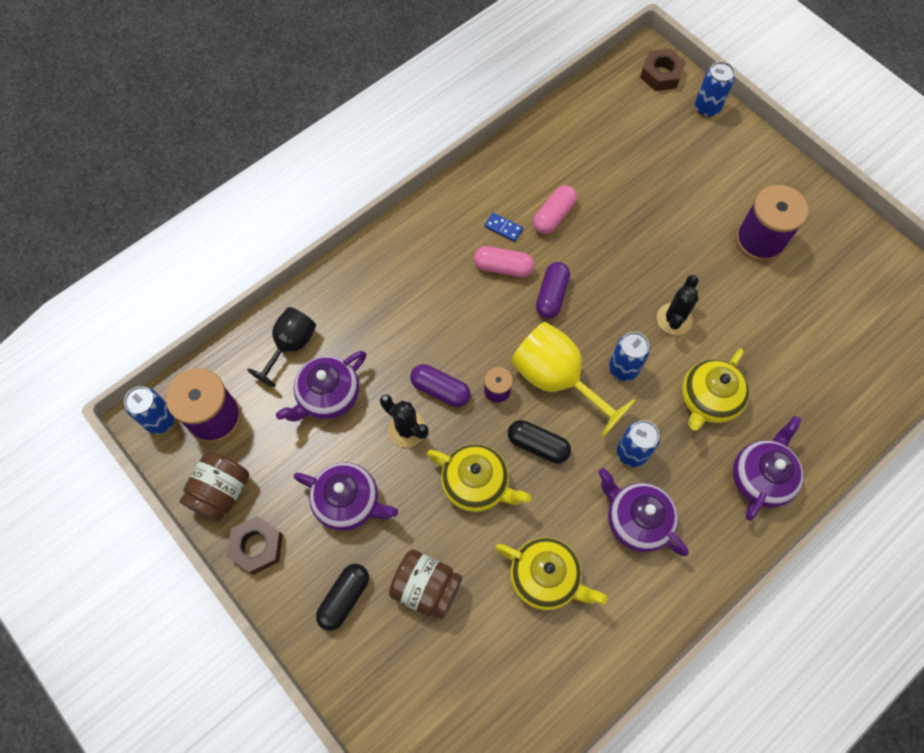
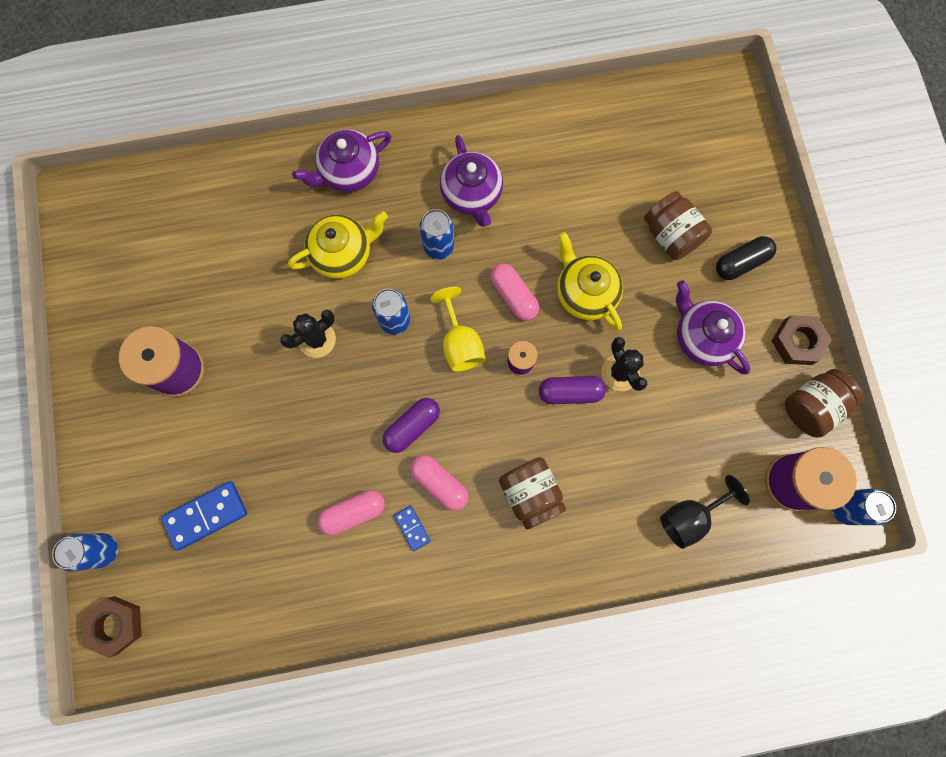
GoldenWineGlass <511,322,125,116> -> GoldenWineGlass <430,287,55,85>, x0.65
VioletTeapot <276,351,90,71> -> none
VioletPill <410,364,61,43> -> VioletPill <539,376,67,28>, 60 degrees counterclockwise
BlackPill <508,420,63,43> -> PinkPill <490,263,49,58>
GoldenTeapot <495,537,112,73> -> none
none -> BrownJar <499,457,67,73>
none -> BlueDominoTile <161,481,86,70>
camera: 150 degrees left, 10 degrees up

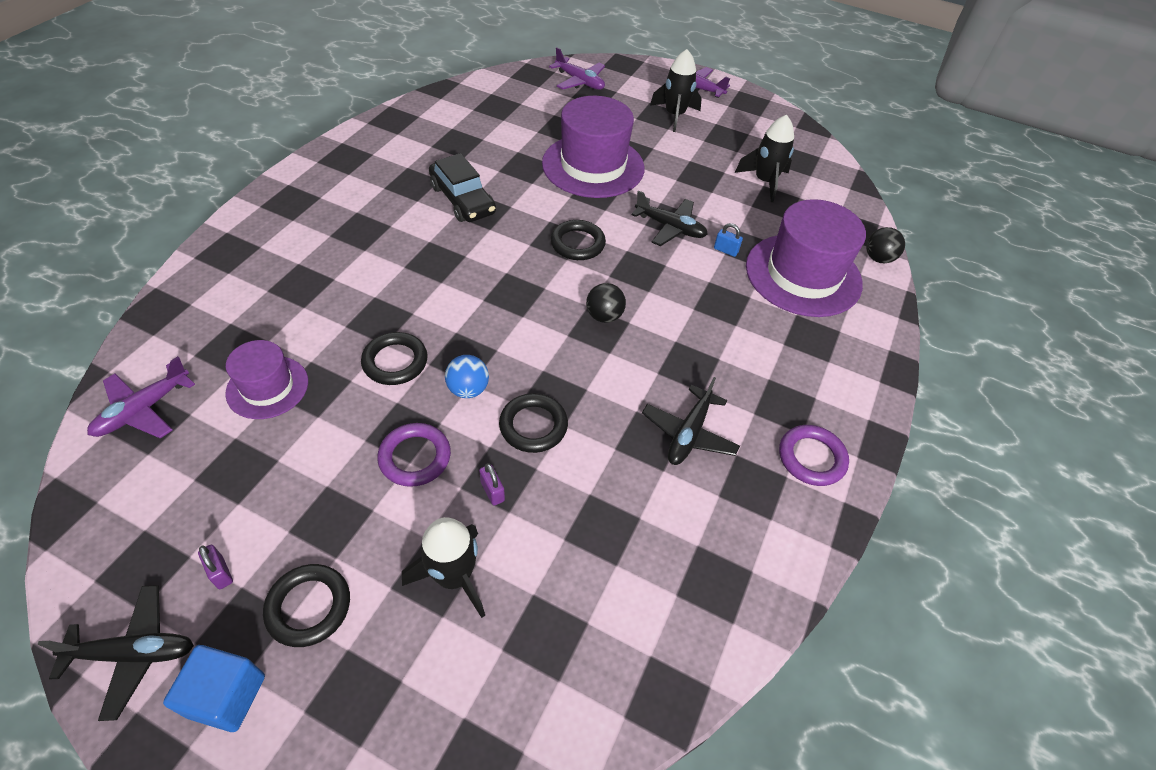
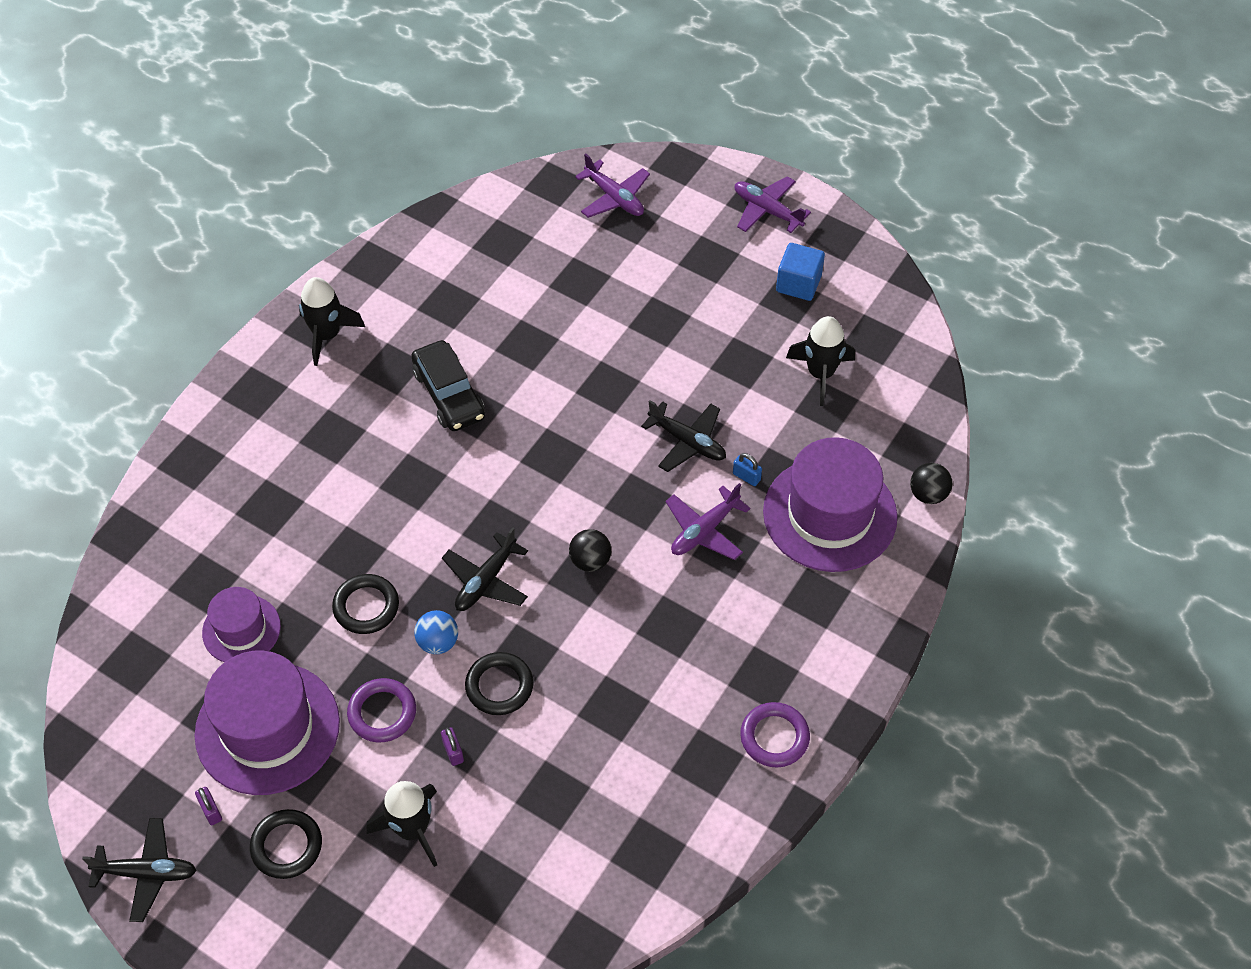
BlackSpaceship <650,49,52,83> -> BlackSpaceship <299,277,66,89>, move
VioletHat <542,96,103,102> -> VioletHat <194,650,146,145>, move
BlackHoop <550,220,56,40> -> none
VioletAeroplane <87,356,108,83> -> VioletAeroplane <666,483,84,77>, move
BlackAeroplane <642,377,98,88> -> BlackAeroplane <442,527,86,84>, move
BlueCube <163,645,102,87> -> BlueCube <776,243,49,58>, move
camera: 10 degrees right, 5 degrees up

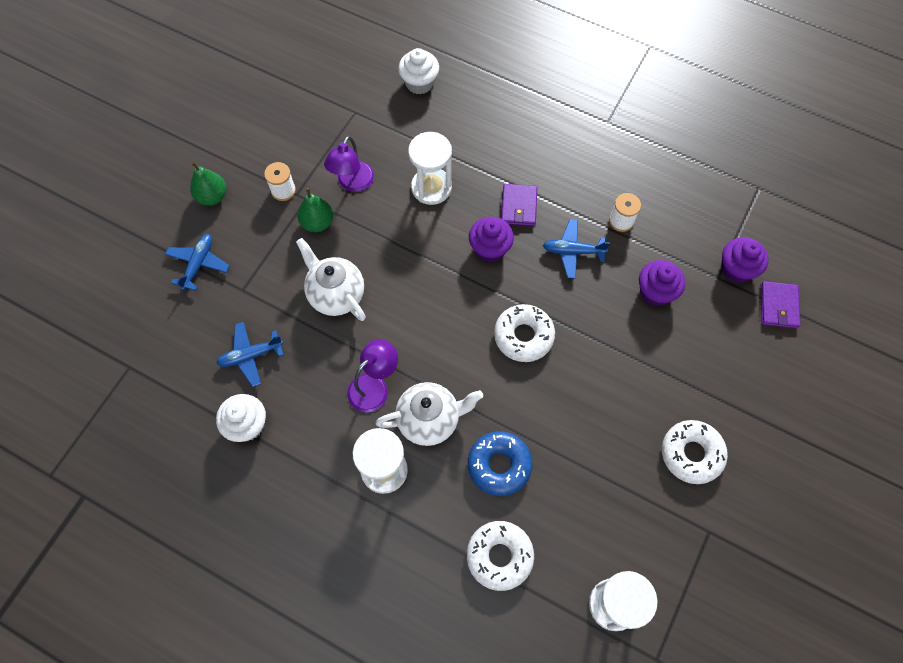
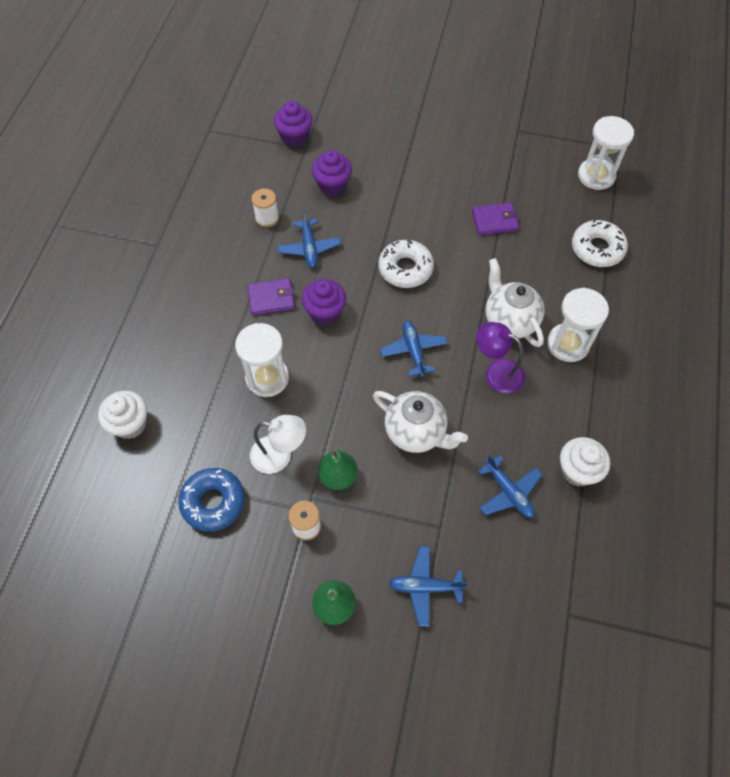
VioletLamp <324,136,50,56> -> SnowWhiteLamp <250,415,56,59>
SnowWhiteTeapot <296,238,70,83> -> SnowWhiteTeapot <373,391,95,62>, 90 degrees counterclockwise
VioletCardWallet <761,281,40,47> -> VioletCardWallet <472,203,47,32>, move
SnowWhiteGlazedDonut <662,420,66,64> -> none
BlueGlazedDonut <468,431,64,65> -> BlueGlazedDonut <178,468,67,64>, move
none -> BlueAeroplane <380,321,68,56>
camera: 105 degrees left, 5 degrees down

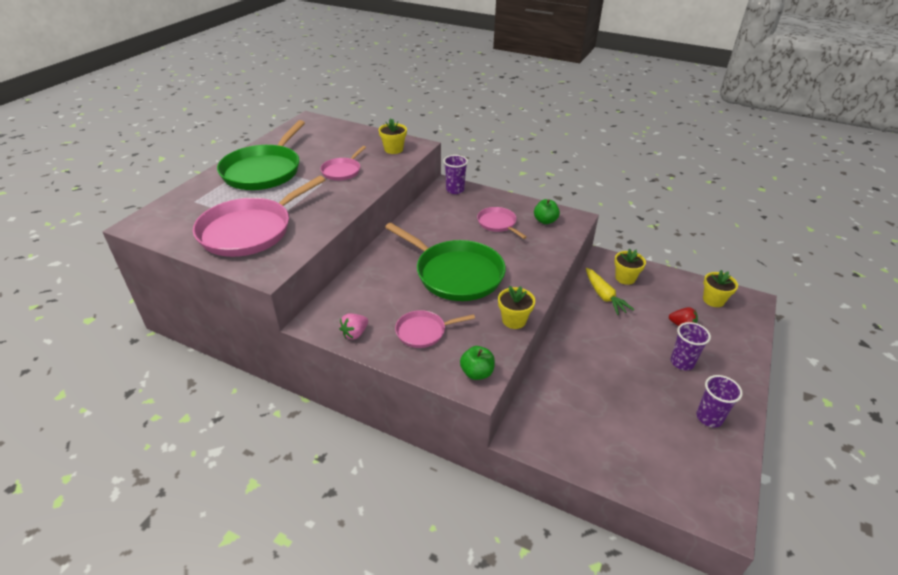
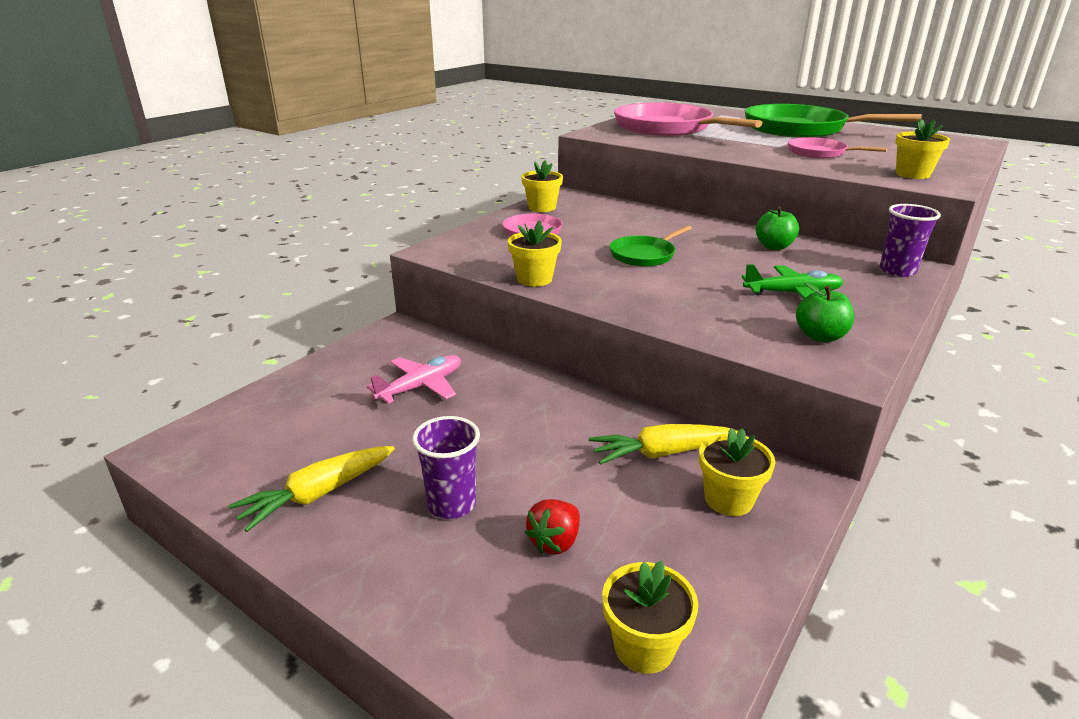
PinkSkillet <477,207,50,32> -> EmeraldAeroplane <742,264,101,35>
EmeraldSkillet <385,223,121,78> -> EmeraldSkillet <610,225,82,42>, x0.50
PinkStrawberry <339,313,29,26> -> GoldenFlowerPot <521,160,42,52>
EmeraldAppleFruit <460,346,35,34> -> EmeraldAppleFruit <756,206,43,44>, move
VioletTumbler <696,375,47,53> -> GoldenRootVegetable <228,446,167,86>
none -> PinkAeroplane <367,355,94,49>
camera: 100 degrees right, 10 degrees down

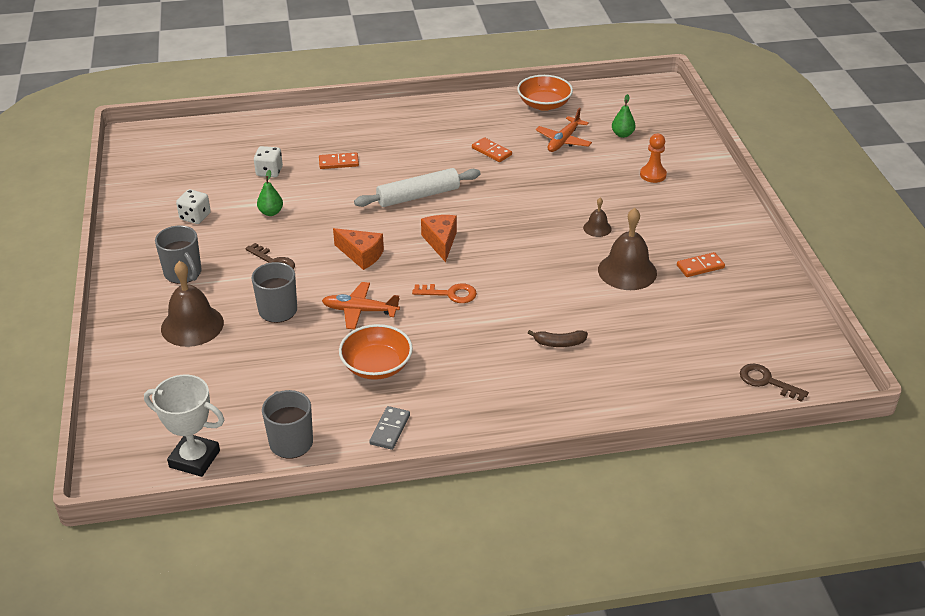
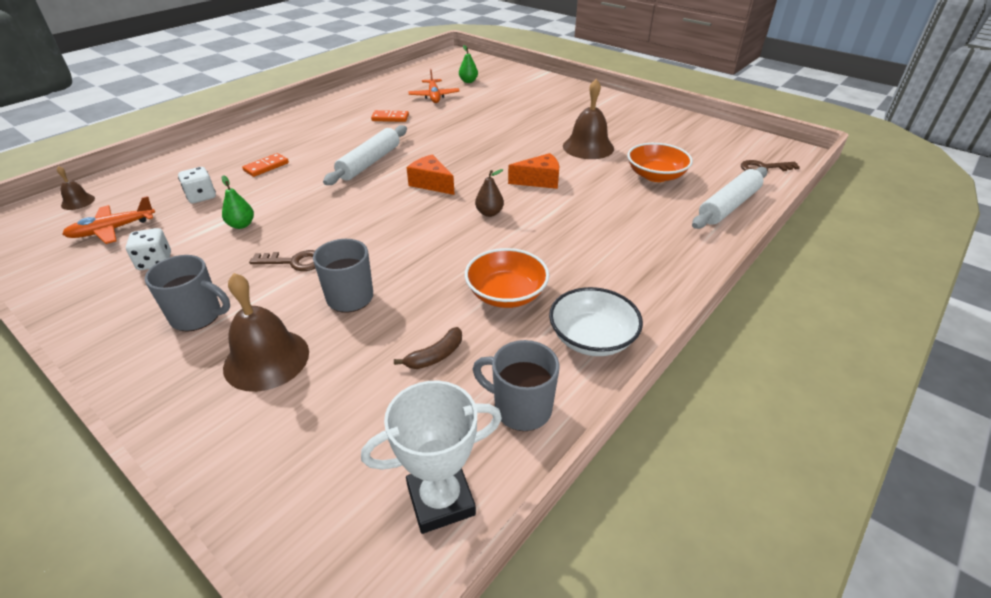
BrightOrangeBowl <517,75,56,36> -> BrightOrangeBowl <627,143,66,39>, move
BrightOrangeChessPawn <640,134,27,49> -> none
BrownSchoolBell <583,198,29,39> -> BrownSchoolBell <57,166,38,44>, move
BrightOrangeCheese <333,228,51,42> -> BrightOrangeCheese <508,153,51,36>, move
BrightOrangeDominoTile <677,252,48,25> -> none
BrightOrangeAeroplane <322,282,78,47> -> BrightOrangeAeroplane <62,196,93,48>, move
BrightOrangeKey <412,283,65,20> -> BrownPear <475,169,29,48>
BrownBananaFruit <528,330,60,17> -> BrownBananaFruit <394,327,68,42>, move
AshGreyDominoTile <369,406,41,44> -> SnowWhiteBowl <549,287,94,69>
none -> SnowWhiteDoughRoller <692,167,75,62>
camera: 40 degrees left, 0 degrees up

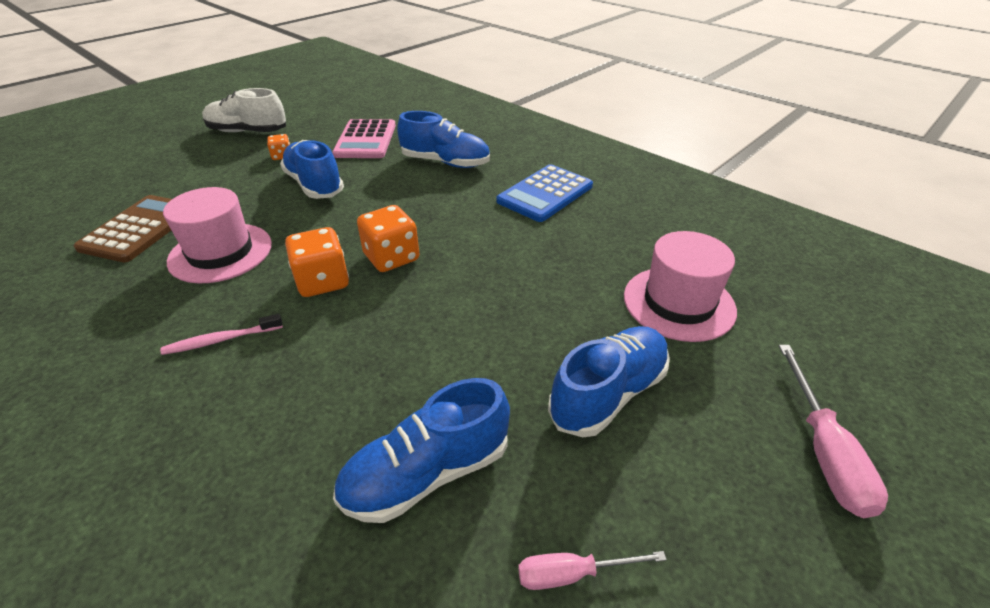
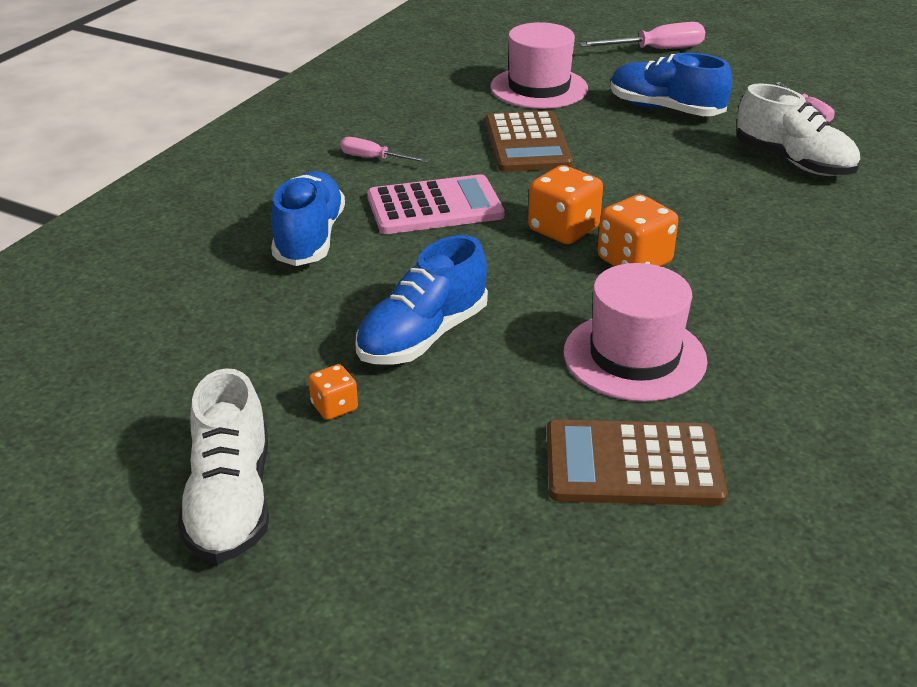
PinkCalculator <332,119,64,39> -> PinkCalculator <367,174,138,60>, move
BlueCalculator <496,164,97,58> -> PinkScrewdriver <340,137,89,26>
PinkToothbrush <160,314,123,41> -> none
BlueLaceUpShoe <333,378,177,145> -> SnowWhiteLaceUpShoe <737,83,123,93>
none -> BrownCalculator <485,110,88,62>
camera: 105 degrees left, 5 degrees down

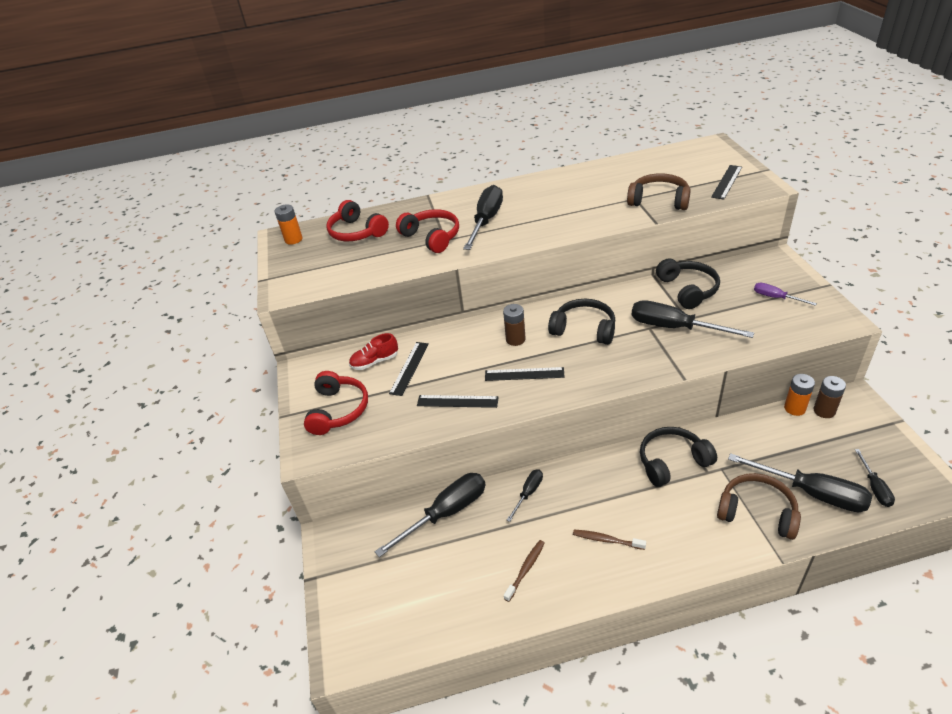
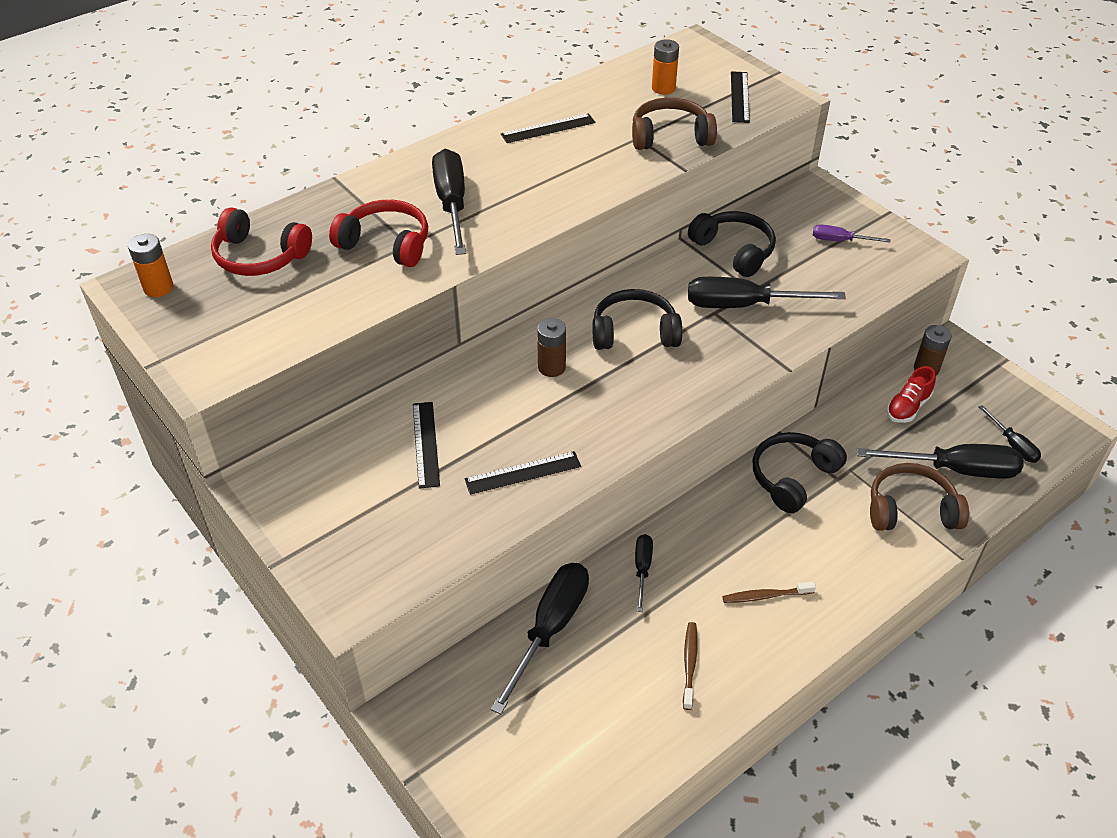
CrimsonLaceUpShoe <349,333,49,37> -> CrimsonLaceUpShoe <886,366,50,57>, move
BlackRuler <485,367,79,14> -> BlackRuler <501,113,94,30>, move
CrimsonOverEarHeadphones <304,371,64,64> -> none
BrightOrangePowerCell <784,374,31,42> -> BrightOrangePowerCell <652,39,27,56>, move
camera: 30 degrees left, 5 degrees up

